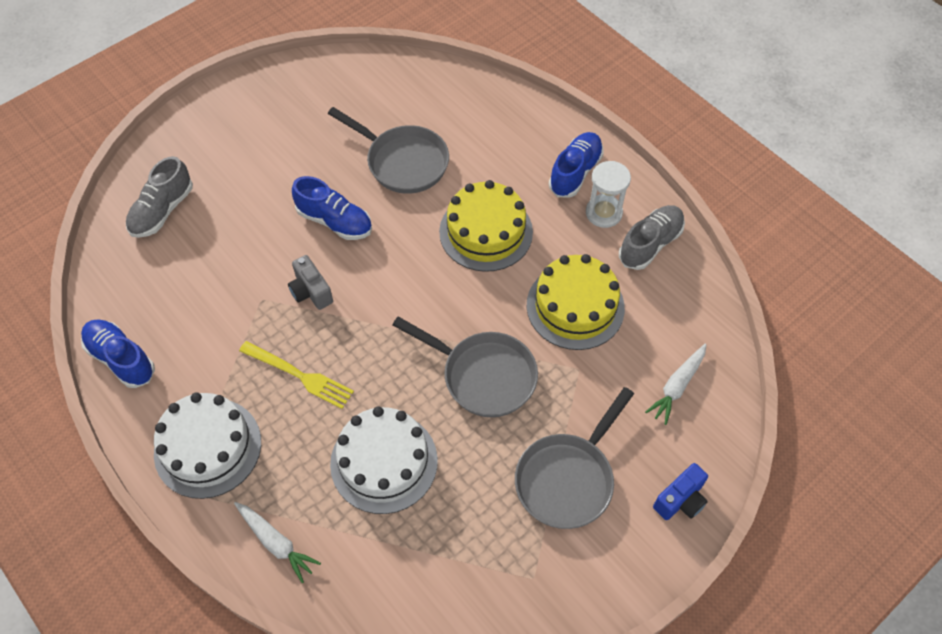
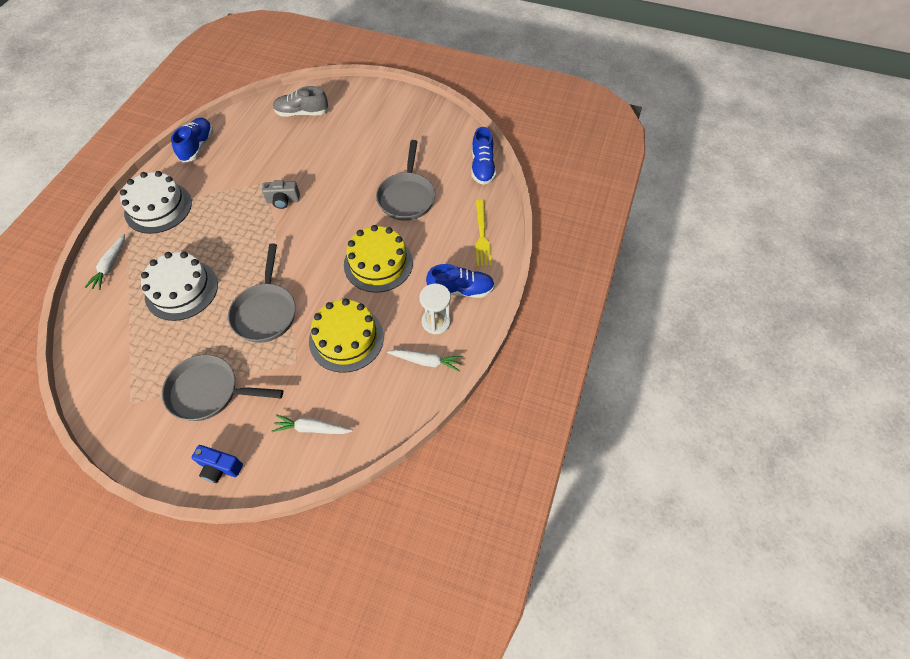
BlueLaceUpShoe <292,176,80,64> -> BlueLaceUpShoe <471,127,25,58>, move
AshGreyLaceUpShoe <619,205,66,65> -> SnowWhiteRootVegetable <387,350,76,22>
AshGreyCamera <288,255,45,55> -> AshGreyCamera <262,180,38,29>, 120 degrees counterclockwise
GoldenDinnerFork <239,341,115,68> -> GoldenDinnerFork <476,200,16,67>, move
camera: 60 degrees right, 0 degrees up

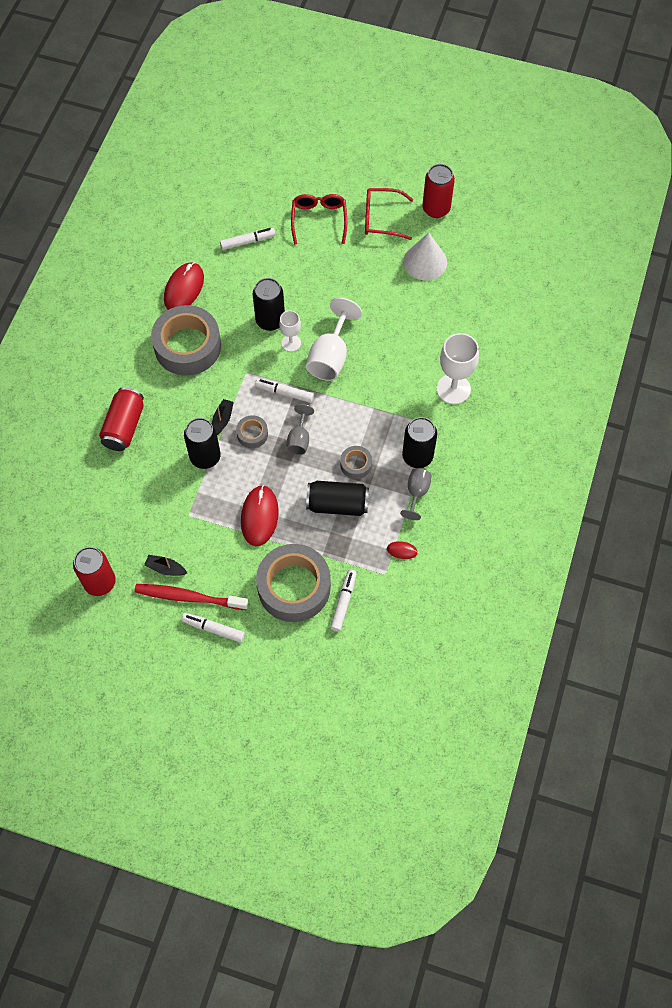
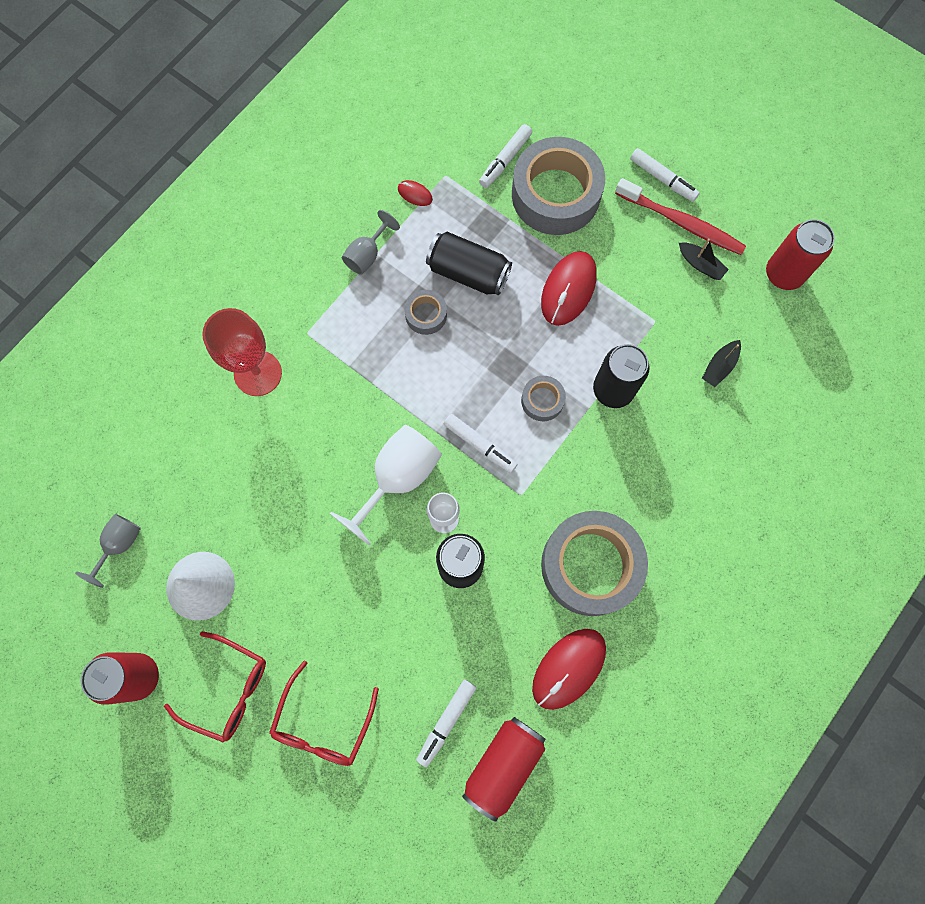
SnowWhiteMarker <220,228,56,22> -> SnowWhiteMarker <416,680,61,87>, 60 degrees counterclockwise
SnowWhiteWineGlass <436,333,43,71> -> CrimsonWineGlass <202,308,80,88>
CrimsonCan <99,387,45,64> -> CrimsonCan <462,717,83,105>, move
BlackBoat <212,399,22,36> -> BlackBoat <702,340,39,47>, move
AshGreyWineGlass <286,404,28,51> -> AshGreyWineGlass <75,514,66,74>, move
BlackCan <402,417,35,51> -> none
camera: 160 degrees left, 10 degrees up

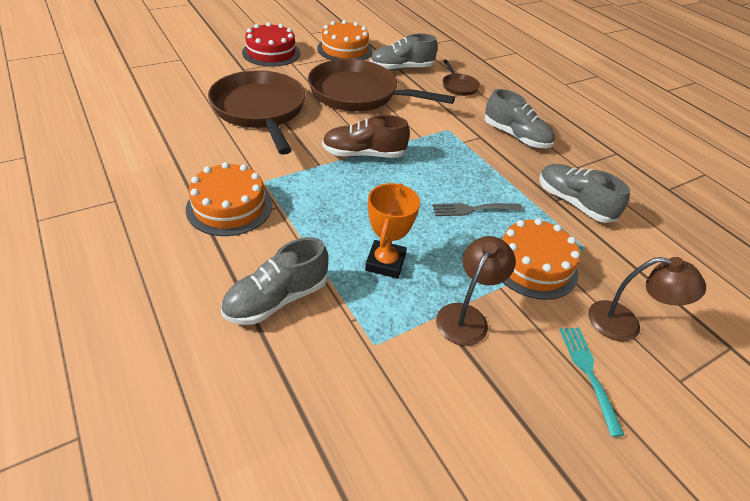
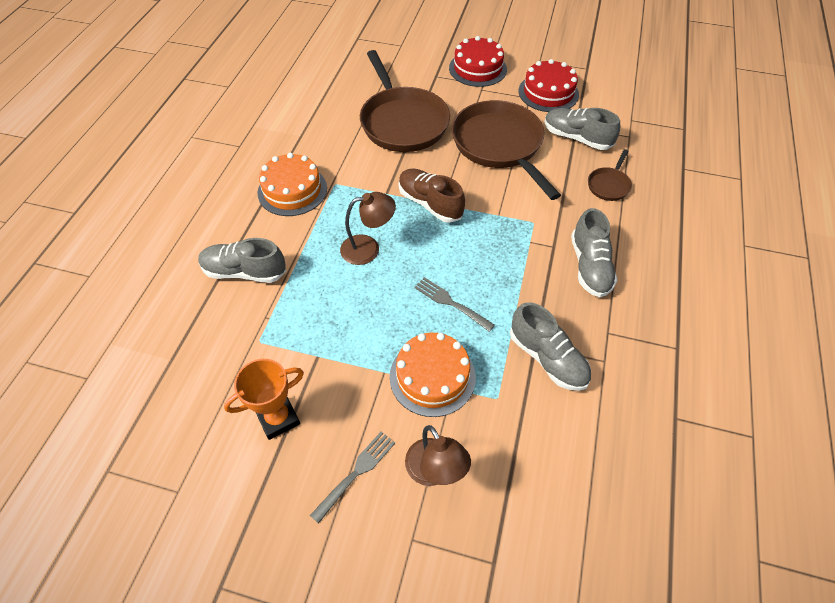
BrightOrangeGateau <317,20,55,40> -> CrimsonGateau <518,59,61,53>
BrownSkillet <208,70,98,85> -> BrownSkillet <360,50,90,102>, 135 degrees clockwise
AshGreyLaceUpShoe <539,164,91,59> -> AshGreyLaceUpShoe <510,302,81,89>, 135 degrees clockwise
BrightOrangePrizeCup <365,183,55,96> -> BrightOrangePrizeCup <224,359,80,81>, move
BrownLamp <436,236,80,110> -> BrownLamp <340,192,56,73>, move
TealDinnerFork <559,327,65,110> -> AshGreyDinnerFork <310,431,85,93>
camera: 50 degrees right, 10 degrees up

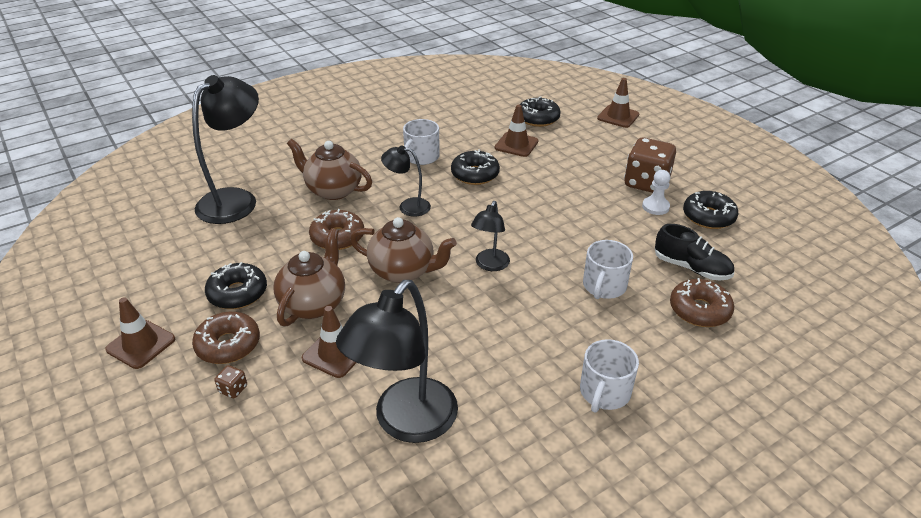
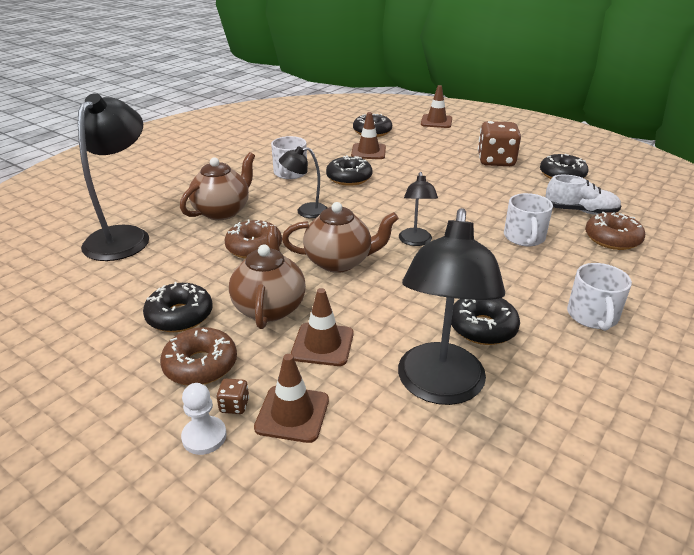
BrownTeapot <287,139,85,61> -> BrownTeapot <180,152,75,68>, 120 degrees clockwise
SnowWhiteChessPawn <642,170,28,45> -> SnowWhiteChessPawn <181,383,46,72>, move
BlackLaceUpShoe <655,224,79,56> -> SnowWhiteLaceUpShoe <545,175,76,40>
BrownTrafficCone <105,297,70,72> -> BrownTrafficCone <254,354,75,89>, move
none -> BlackGlazedDonut <451,298,69,47>
camera: 20 degrees left, 5 degrees down

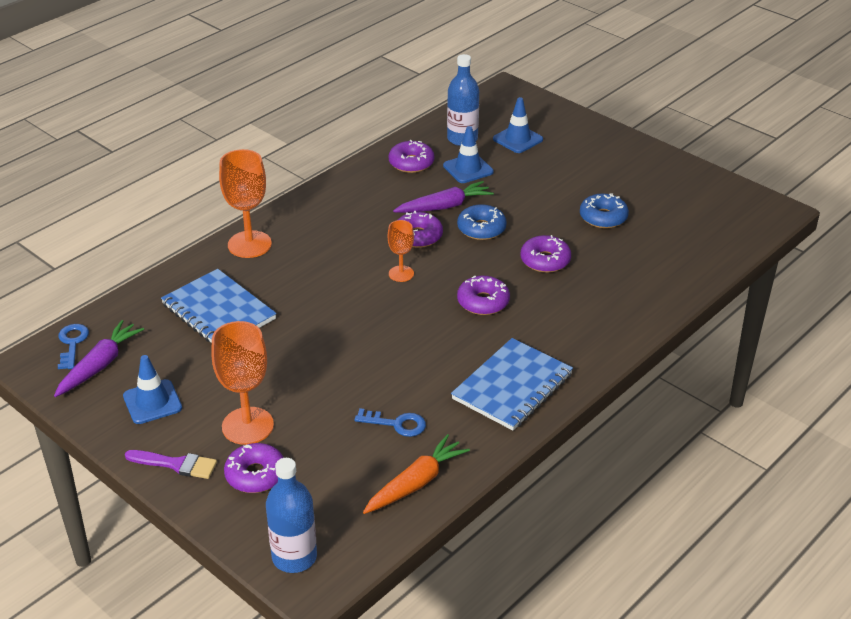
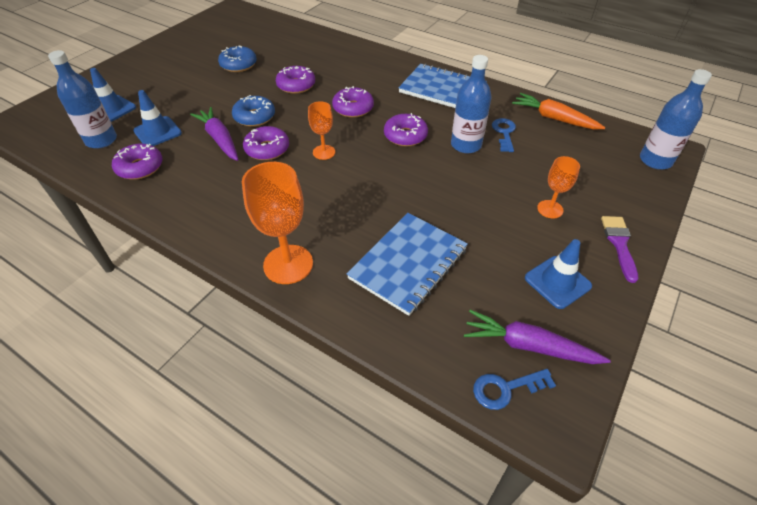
BrightOrangeWineGlass <211,321,63,124> -> BrightOrangeWineGlass <537,156,43,63>, x0.57
VioletGlazedDonut <224,443,60,50> -> VioletGlazedDonut <384,113,44,33>, move
none -> BlueBottle <451,55,40,98>
camera: 100 degrees left, 10 degrees up

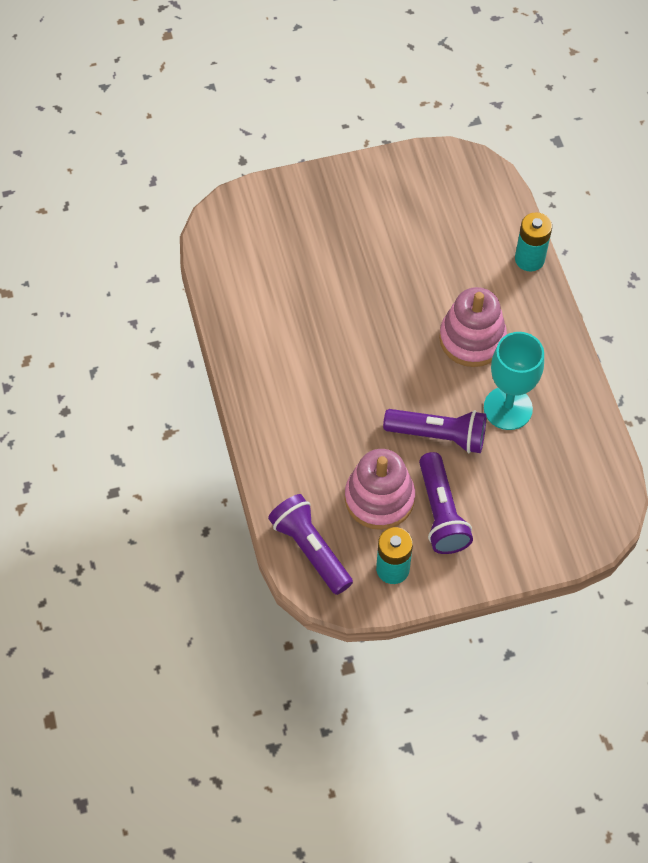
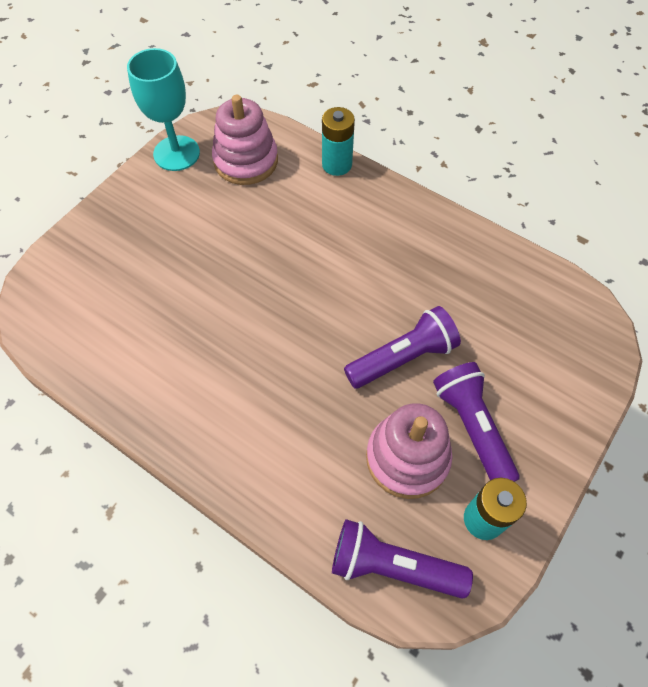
PinkStackingRings <439,287,68,80> -> PinkStackingRings <212,95,66,90>, move
TealWineGlass <484,332,60,98> -> TealWineGlass <127,48,73,123>, move
VioletTorch <419,452,54,102> -> VioletTorch <433,362,87,120>, 150 degrees counterclockwise
camera: 40 degrees left, 0 degrees up

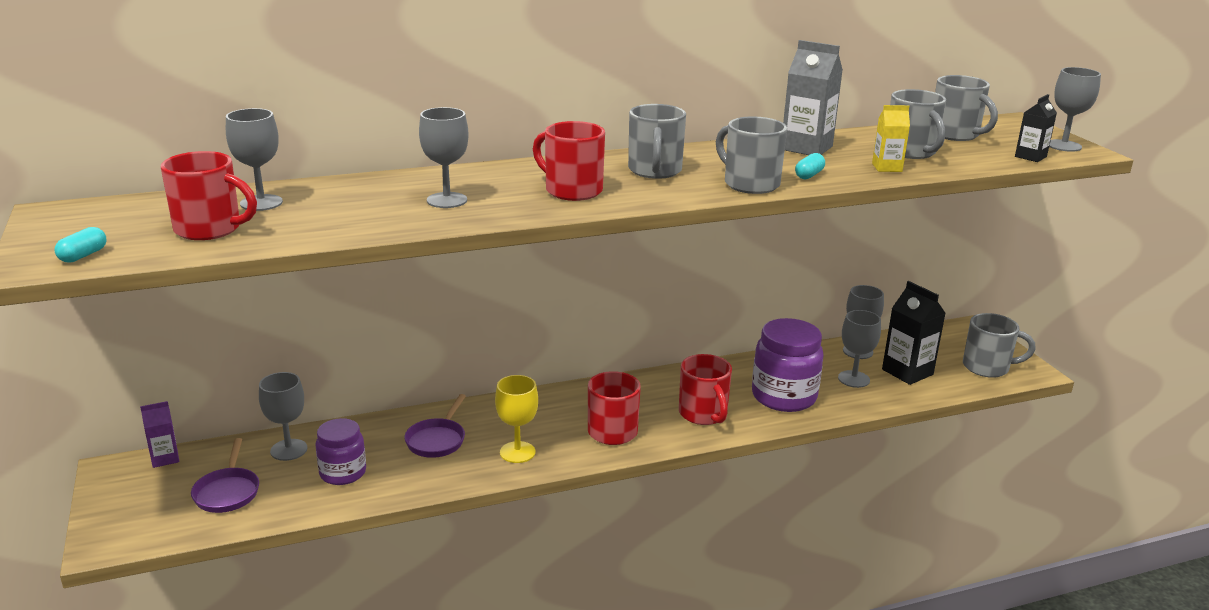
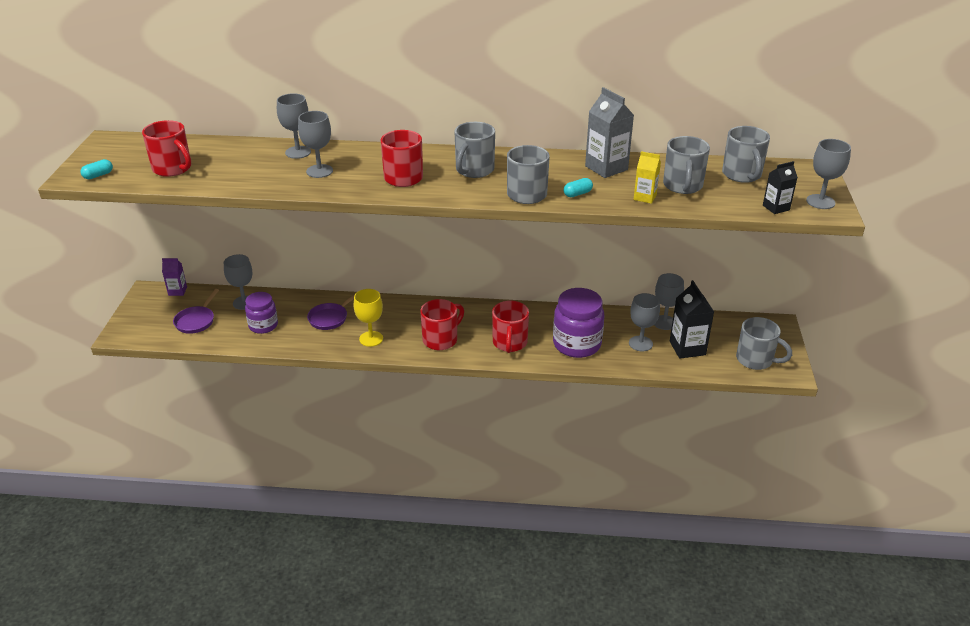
AshGreyWineGlass <226,108,57,103> -> AshGreyWineGlass <277,93,34,66>, move
camera: 25 degrees right, 10 degrees up

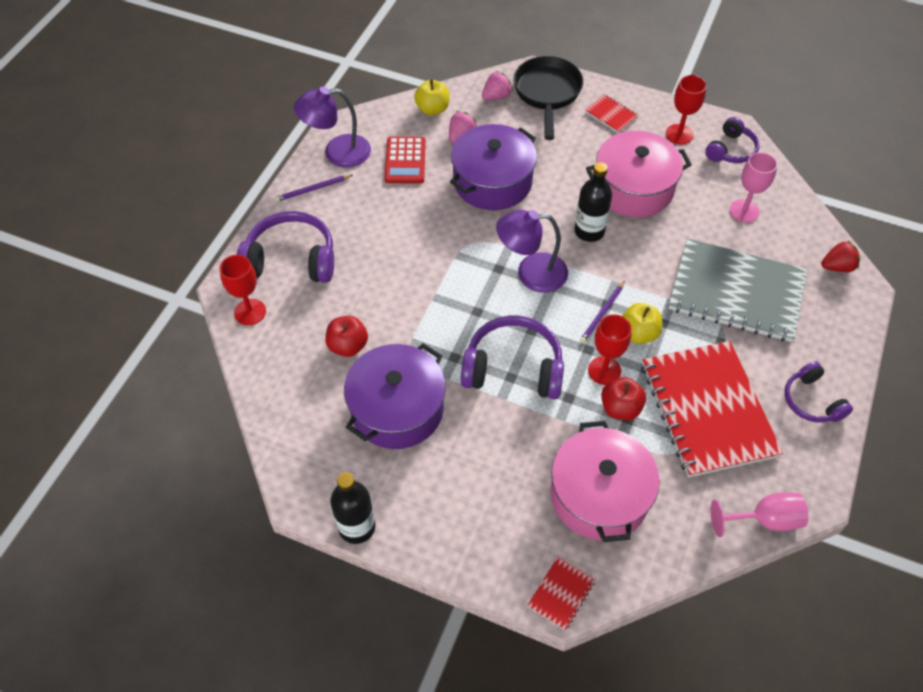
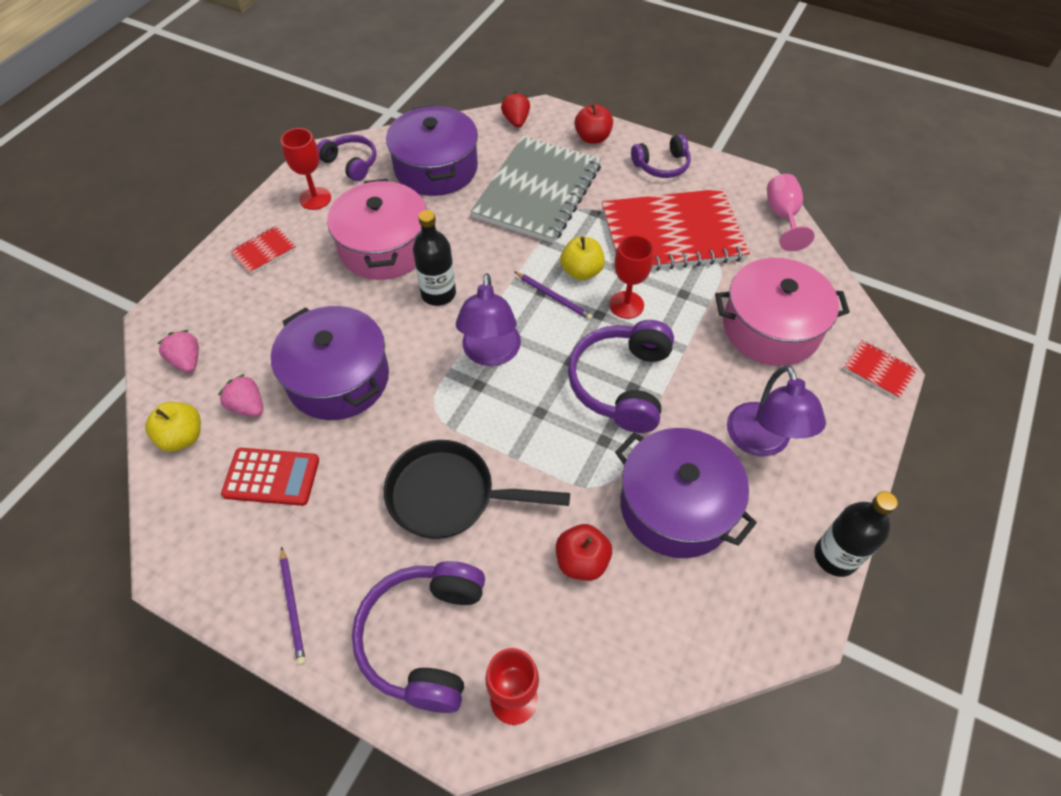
BlackSkillet <513,56,70,84> -> BlackSkillet <384,440,186,99>, move
VioletLamp <294,87,77,81> -> VioletLamp <727,365,99,91>, move
PinkWineGlass <729,152,49,70> -> VioletStockpot <386,105,92,91>
CrimsonAppleFruit <601,377,45,43> -> CrimsonAppleFruit <575,104,38,40>, move
camera: 85 degrees left, 0 degrees up

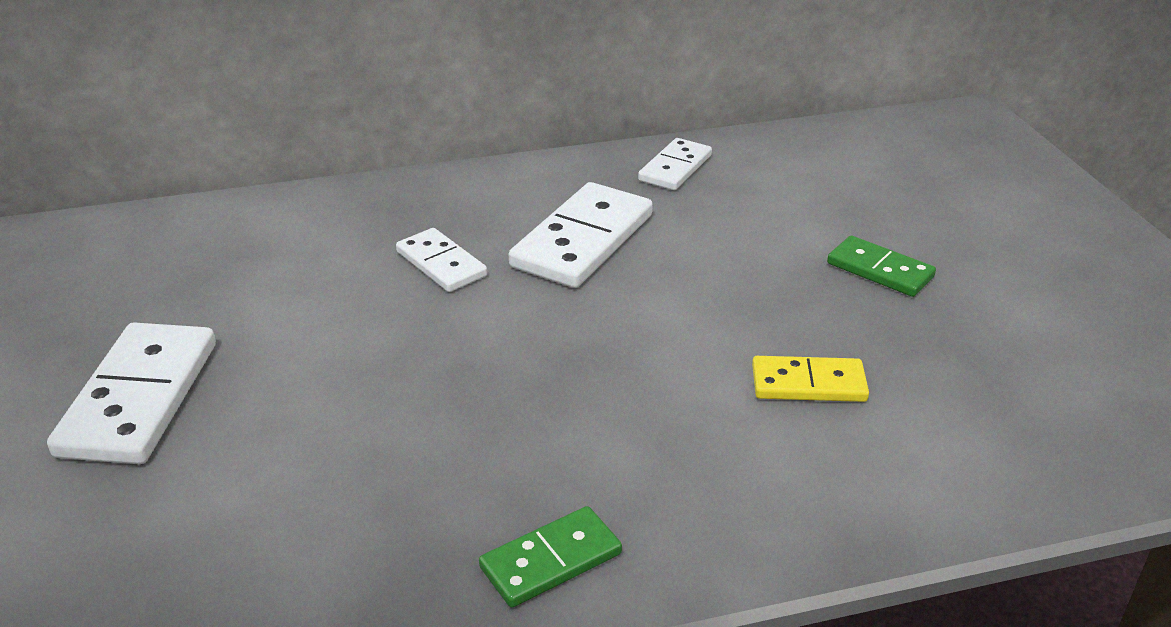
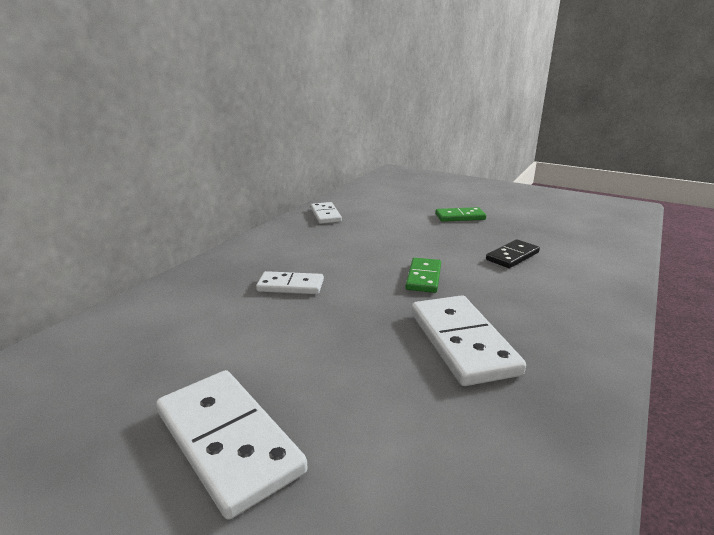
SnowWhiteDominoTile <509,182,144,106> -> SnowWhiteDominoTile <411,295,115,91>, move
GoldenDominoTile <752,356,117,46> -> BlackDominoTile <486,240,54,28>
EmeraldDominoTile <479,506,143,102> -> EmeraldDominoTile <406,258,35,35>, move
camera: 45 degrees left, 10 degrees down

